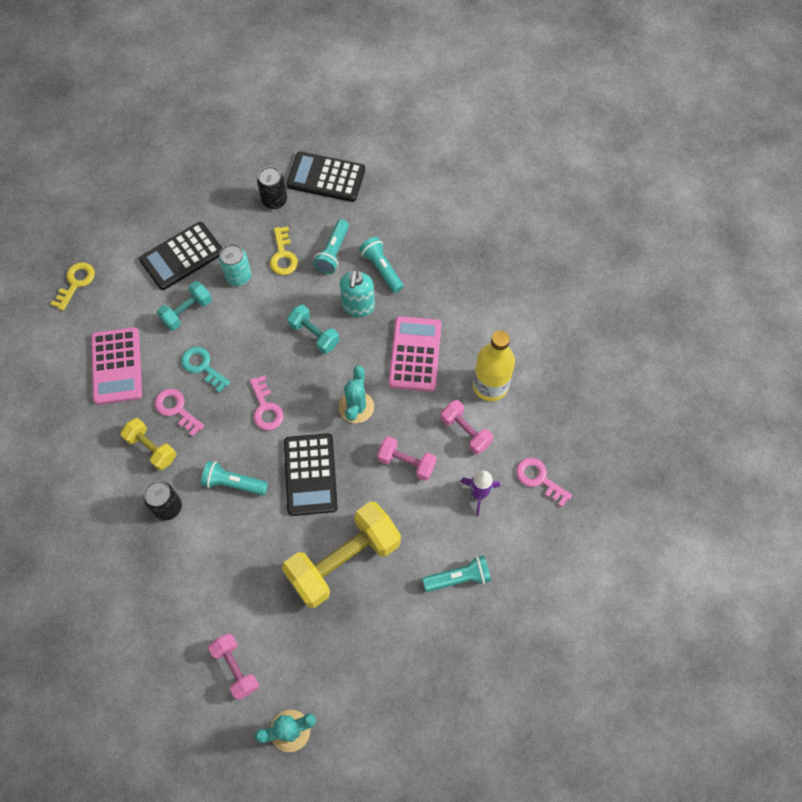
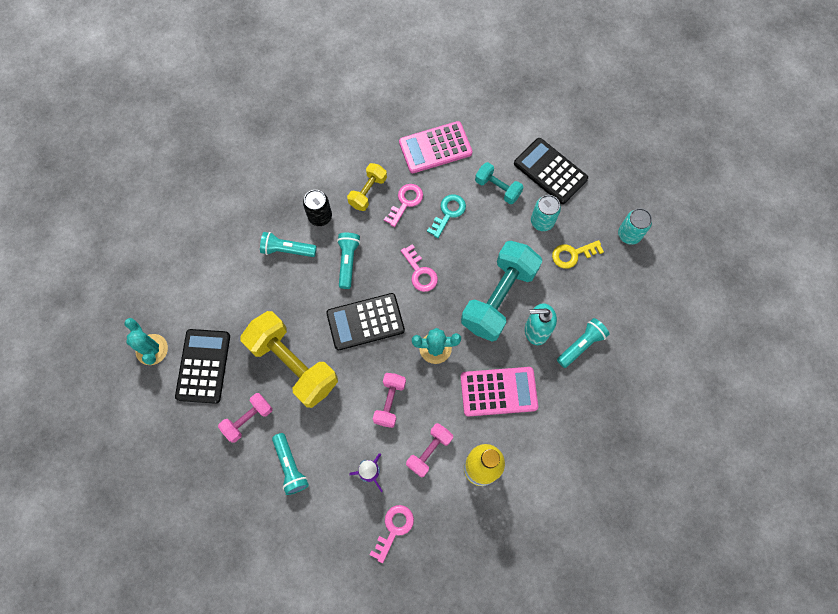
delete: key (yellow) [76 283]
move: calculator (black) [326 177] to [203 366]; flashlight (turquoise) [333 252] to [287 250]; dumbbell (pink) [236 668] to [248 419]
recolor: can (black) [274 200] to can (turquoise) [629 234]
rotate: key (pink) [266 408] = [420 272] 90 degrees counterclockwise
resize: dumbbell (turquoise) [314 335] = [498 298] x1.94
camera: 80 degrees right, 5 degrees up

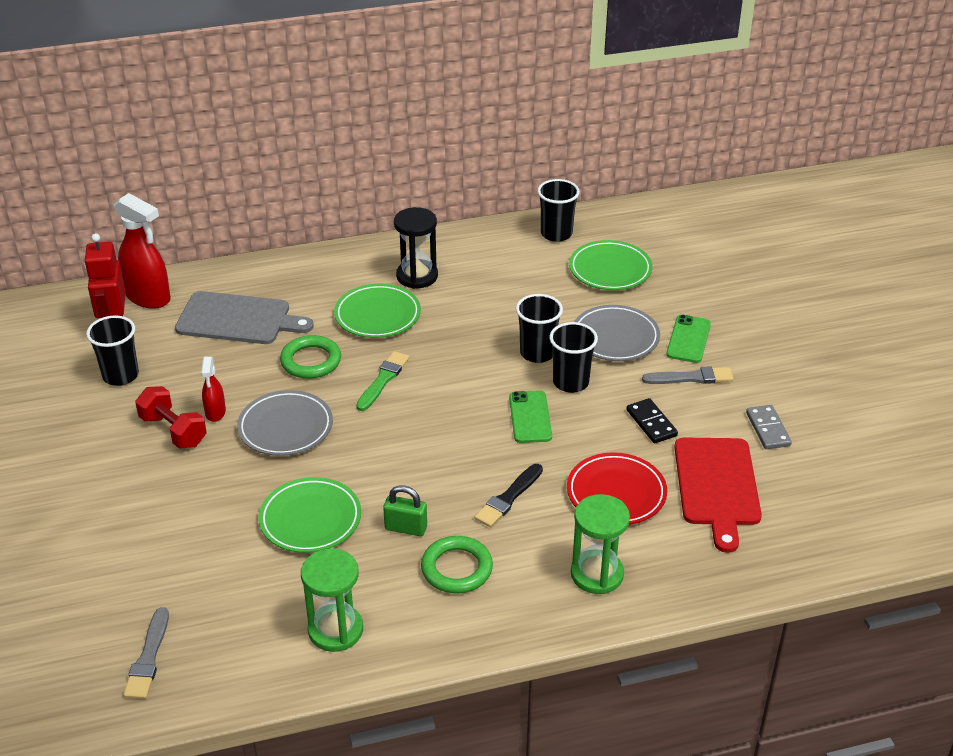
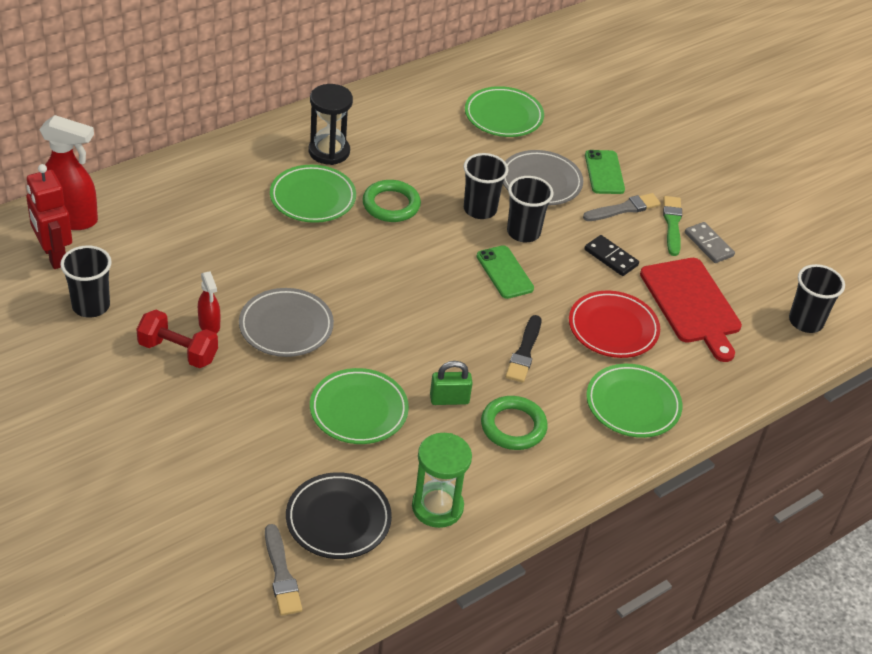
delete: cutting board (grey) [238 319]
insert: plate (black) [338 519]
move: cup (black) [556 234] to [805 322]; ring (green) [311 361] to [391 205]; brush (green) [383 380] to [672 224]
replace: hourglass (green) [597 574] to plate (green) [633 404]
camera: 25 degrees left, 5 degrees up

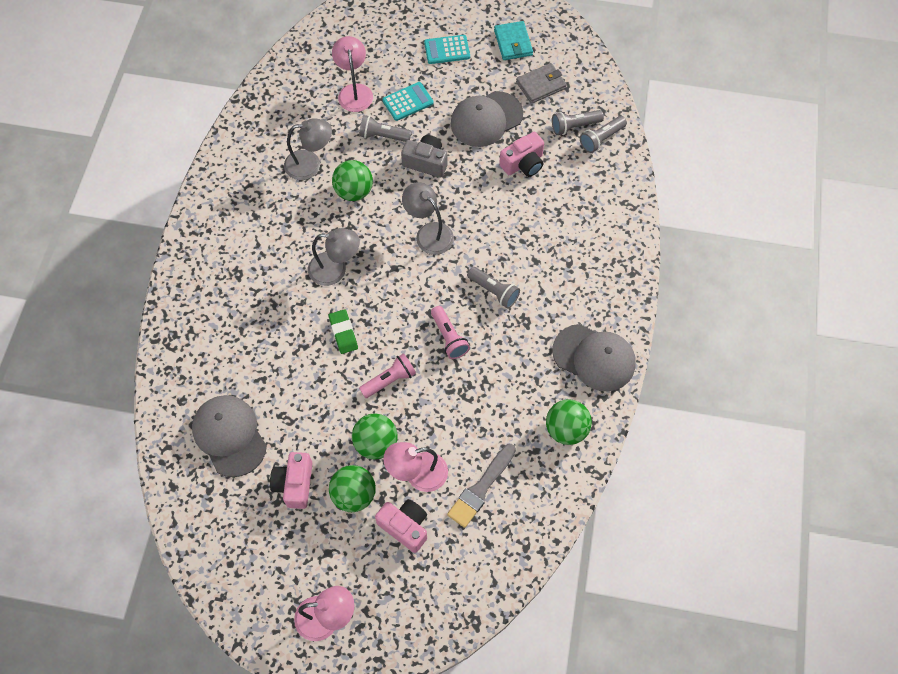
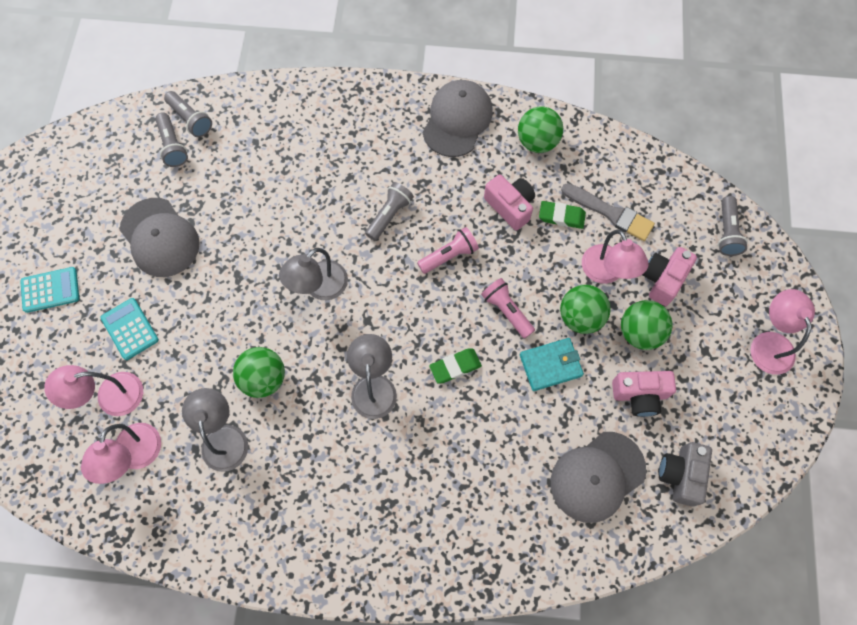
delete: wallet (grey) [541 85]
insert: eraser (green) [561 216]; lamp (pink) [134 456]
move: wallet (turquoise) [513 43] to [550 365]; flashlight (grey) [383 136] to [726 232]; camera (pink) [523 163] to [510 206]; camera (grey) [426 162] to [681 475]
rotate: calculator (turquoise) [447 50] = [50 290] 90 degrees counterclockwise
camera: 95 degrees left, 5 degrees up

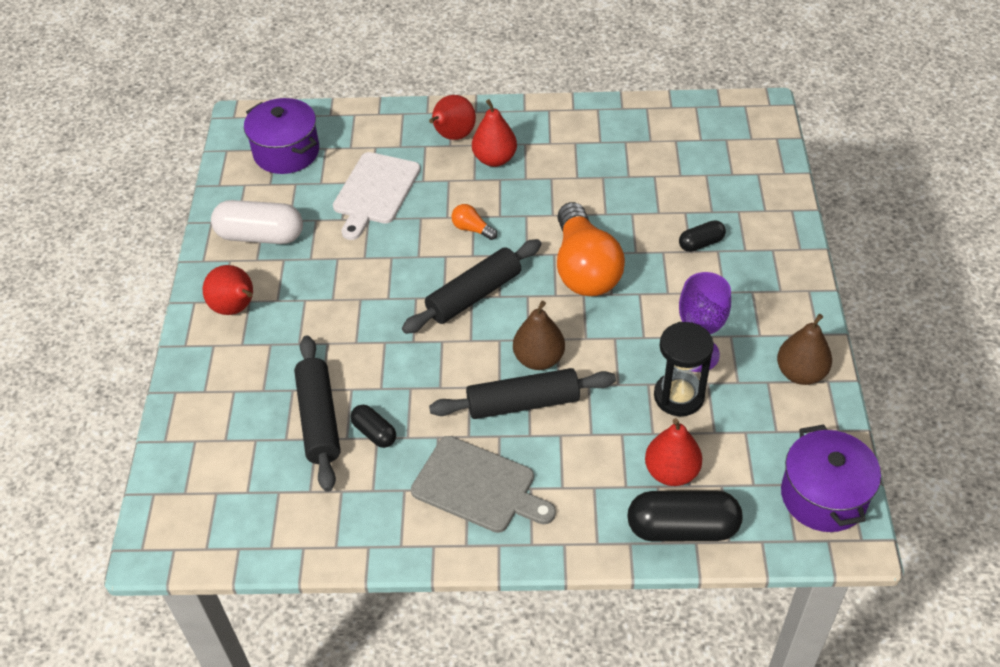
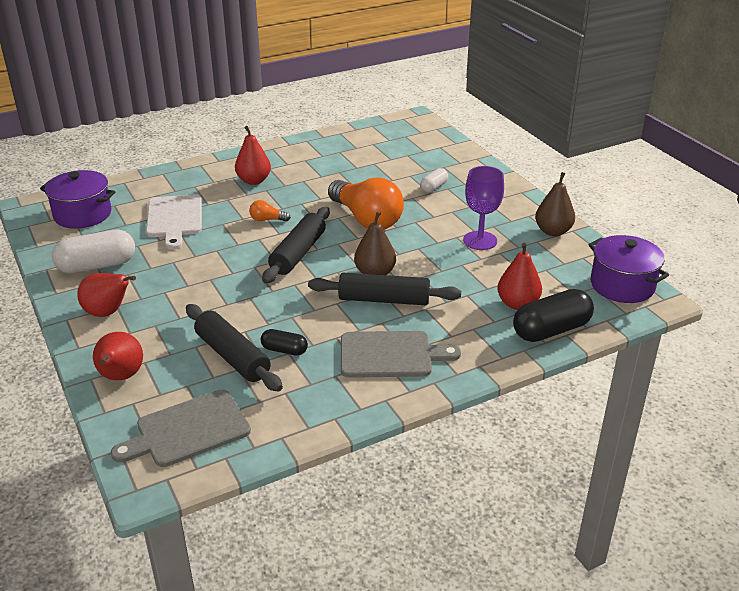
delete: hourglass (black) [679 396]
insert: cutting board (grey) [188 430]
move: pear (red) [453 136] to [120 377]
recolor: capsule (black) [701 243] to capsule (white) [434 187]
rotate: rolling pin (black) [523 403] = [384 300] 45 degrees clockwise
camera: 30 degrees left, 15 degrees down

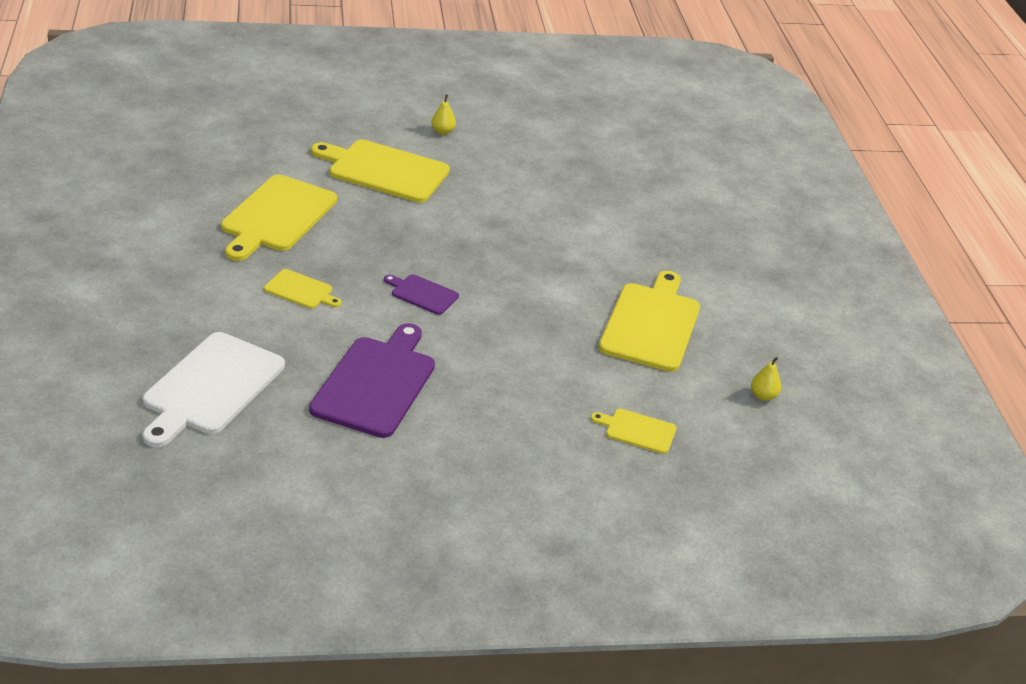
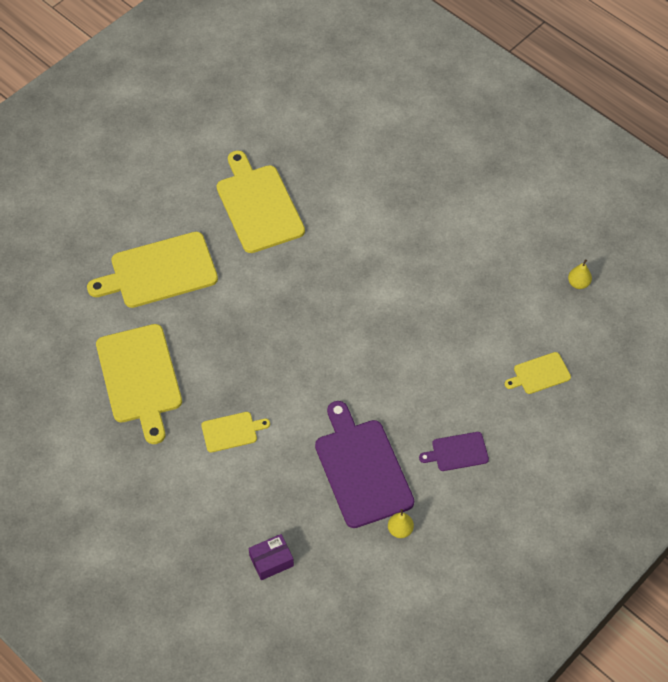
move: pear (yellow) [442 131] to [400 530]; cutting board (yellow) [651 324] to [258 205]; cutting board (purple) [422 294] to [457 452]
replace: cutting board (white) [210 387] to box (purple) [271 561]
camera: 35 degrees left, 20 degrees up

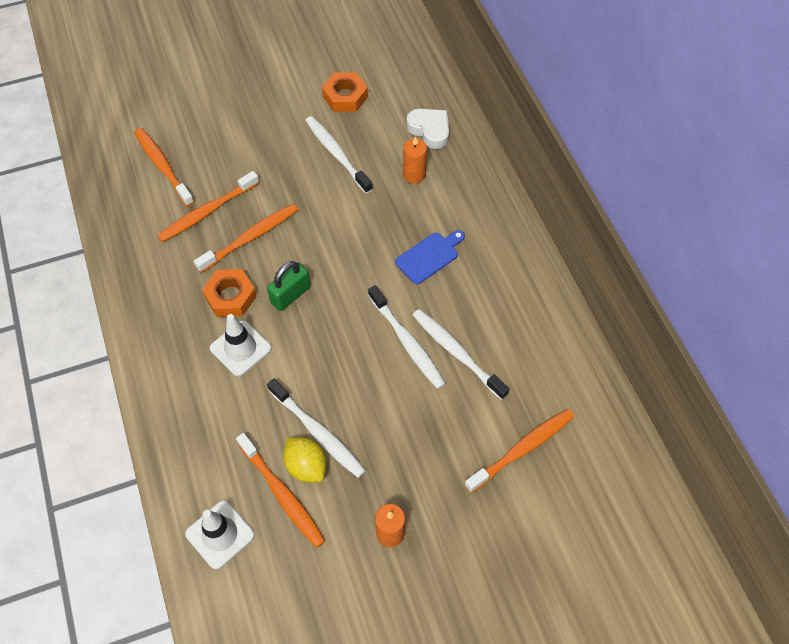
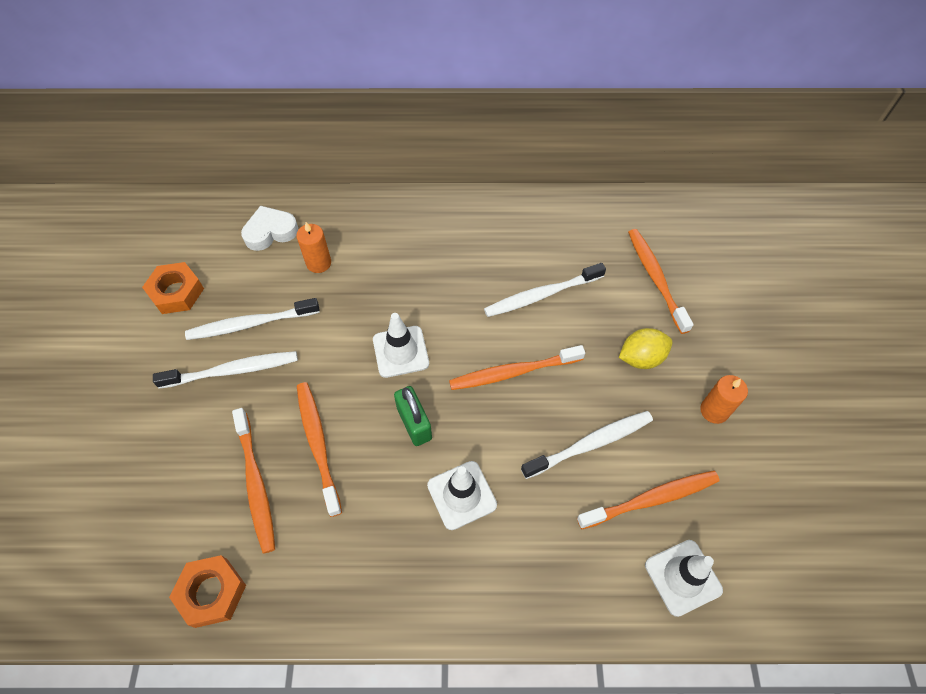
delete: cutting board (blue) [429 256]
insert: traffic cone (white) [400 351]
move: toothbrush (orange) [163 166] to [513 372]; nut (orange) [230 297] to [211 592]; toothbrush (white) [407 341] to [232 370]; lemon (yellow) [306 466] to [641 358]
camera: 70 degrees left, 0 degrees up

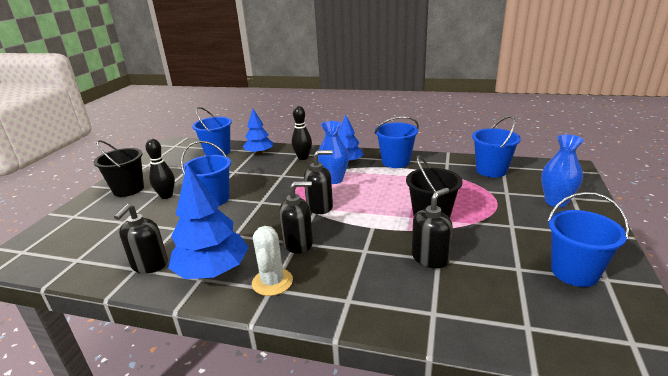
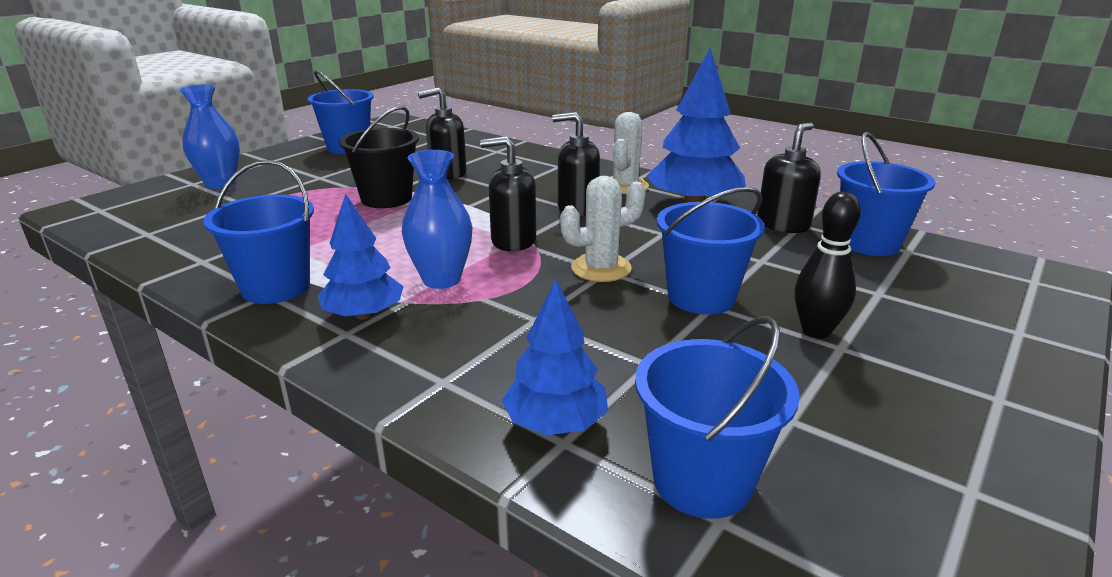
delete: bowling pin (black) [303 158]; bucket (black) [128 189]
insert: cactus (white) [601 268]
move: bucket (blue) [491 170] to [869 243]
camera: 160 degrees left, 0 degrees up

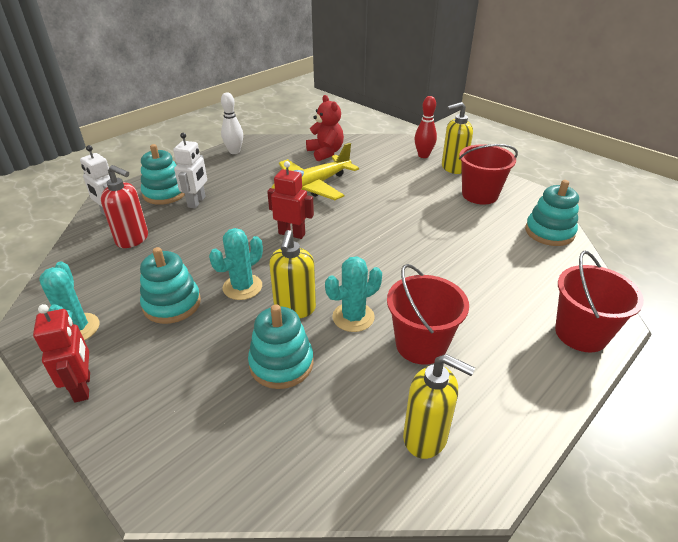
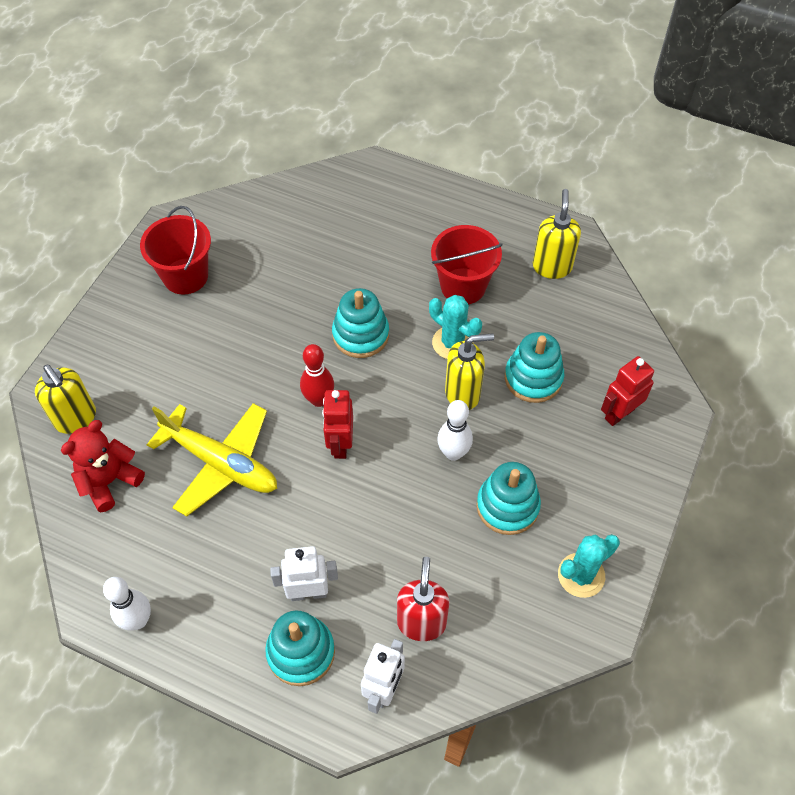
delete: bucket (red) [581 333]
move: bowling pin (red) [423 155] to [319 399]; soap dispenser (yellow) [453 168] to [76 418]; stacking toy (turquoise) [549 232] to [360 335]; robot (red) [83 387] to [619 413]
replace: cactus (turquoise) [242 287] to bowling pin (white) [453 453]
camera: 110 degrees left, 20 degrees up

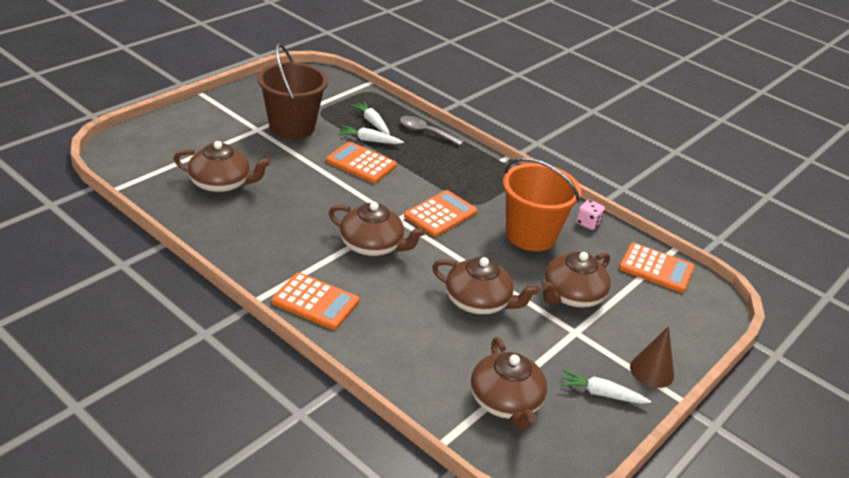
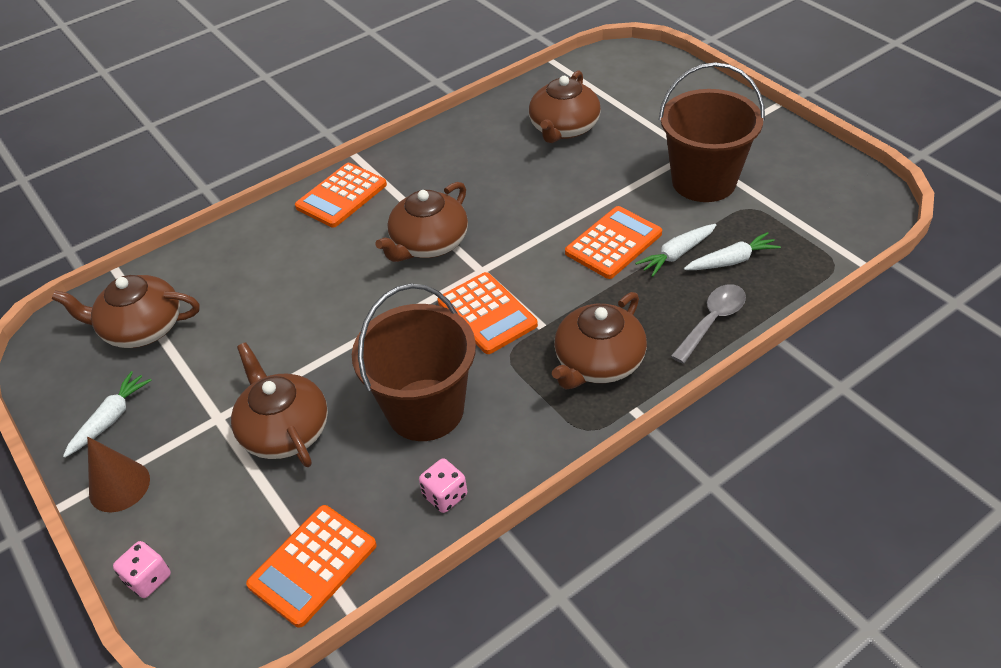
insert: dice (pink) [148 579]
move: teapot (brown) [478 302] to [598 362]
recolor: bucket (orange) [530 235] to bucket (brown) [425 409]
rotate: carrot (white) [369 140] = [677 254] 150 degrees counterclockwise
camera: 110 degrees right, 10 degrees up

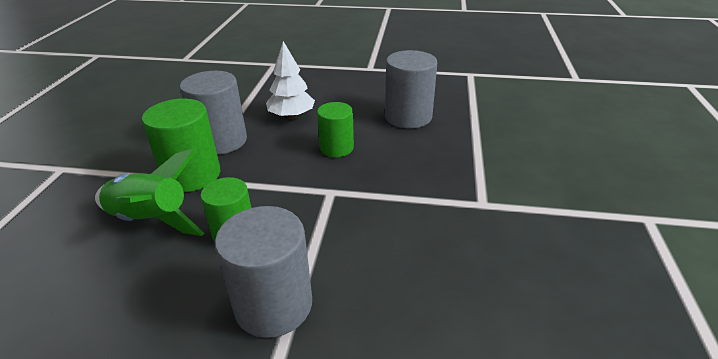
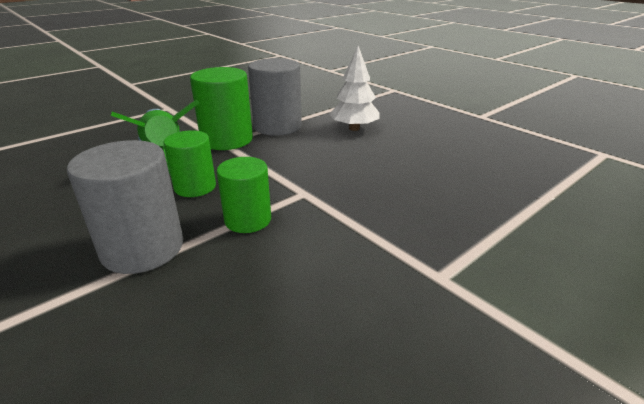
delete: cylinder (grey) [408 117]
move: cylinder (green) [336 148] to [248 220]
camera: 40 degrees right, 5 degrees down

